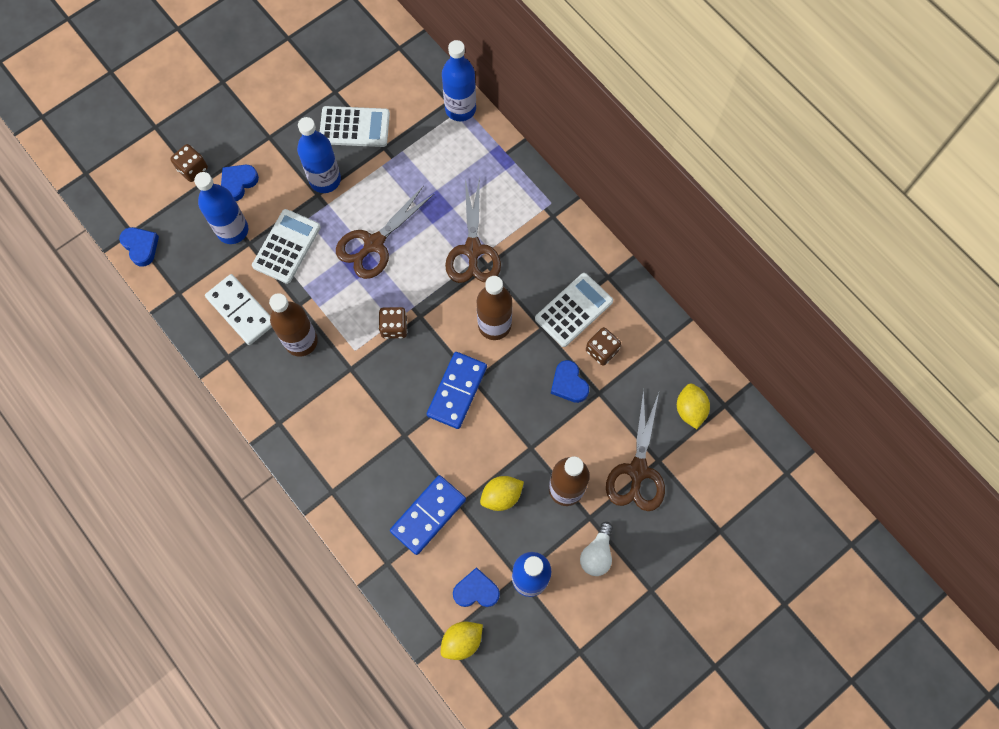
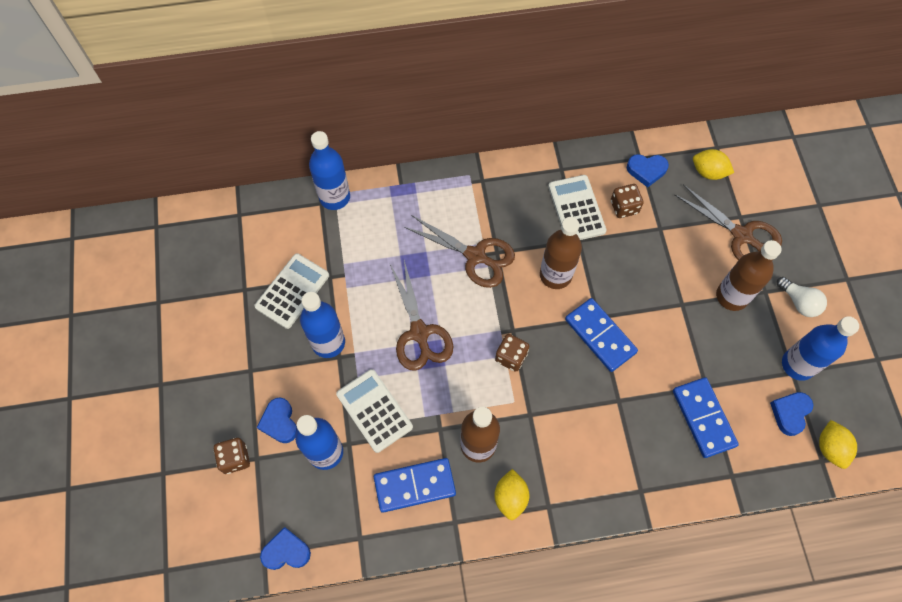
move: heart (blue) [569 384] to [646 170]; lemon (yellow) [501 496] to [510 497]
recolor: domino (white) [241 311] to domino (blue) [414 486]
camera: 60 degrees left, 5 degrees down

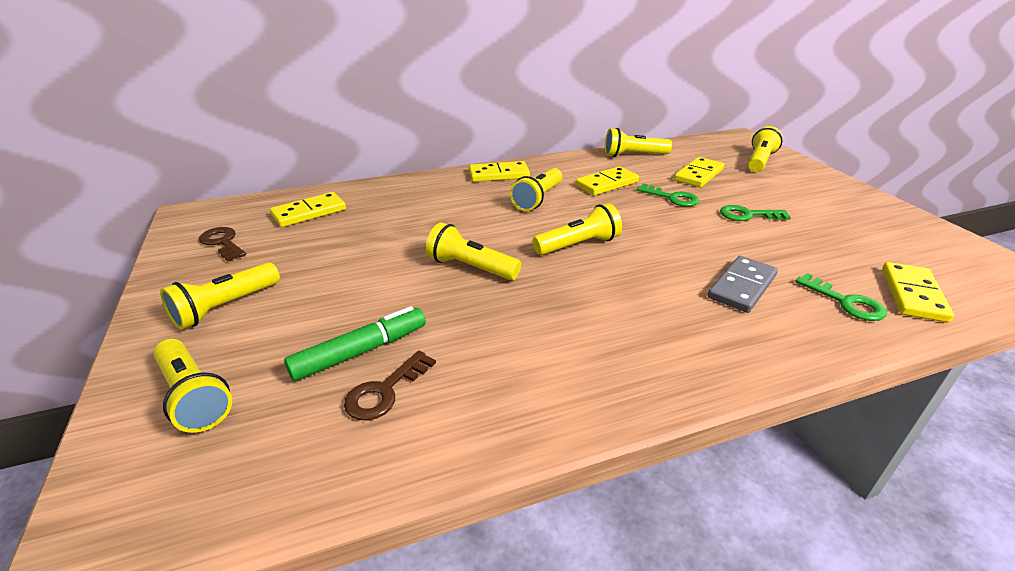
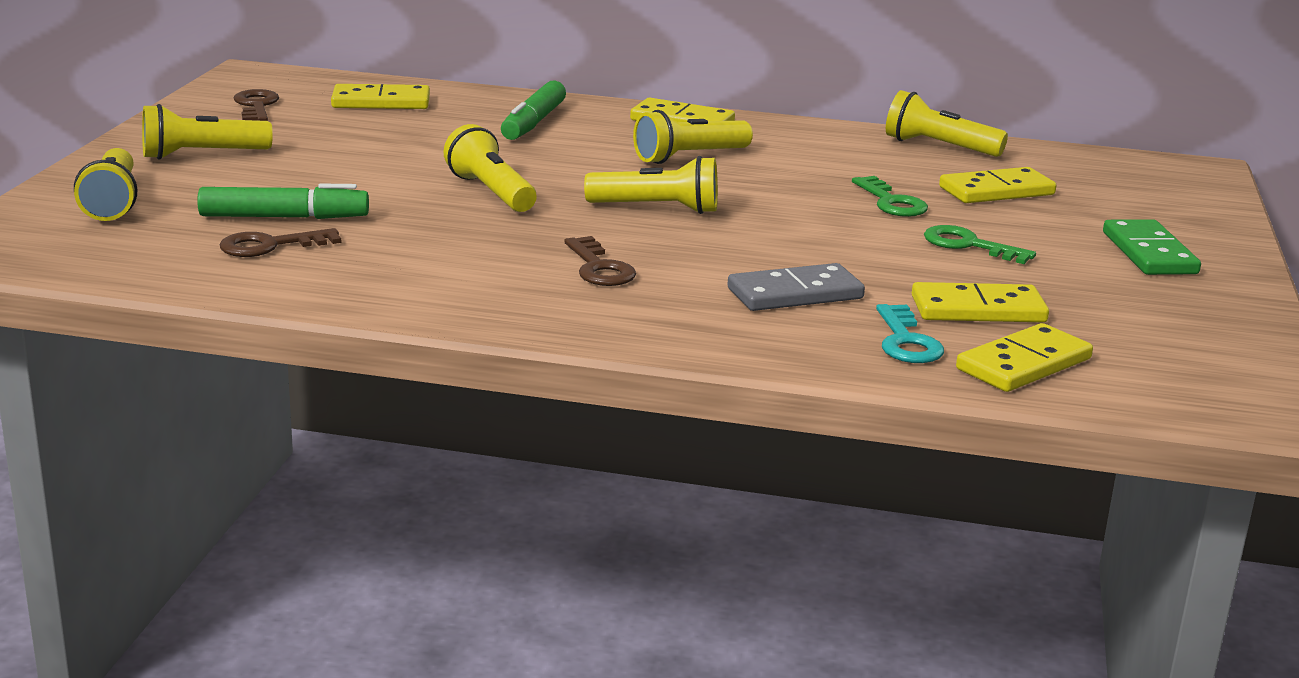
delete: flashlight (yellow) [759 161]
insert: marker (green) [533 123]; domino (green) [1149 253]; key (brown) [599 268]
move: domino (yellow) [606 184] to [978 309]
recolor: key (green) [845 302] to key (turquoise) [906 341]
camera: 30 degrees right, 10 degrees down

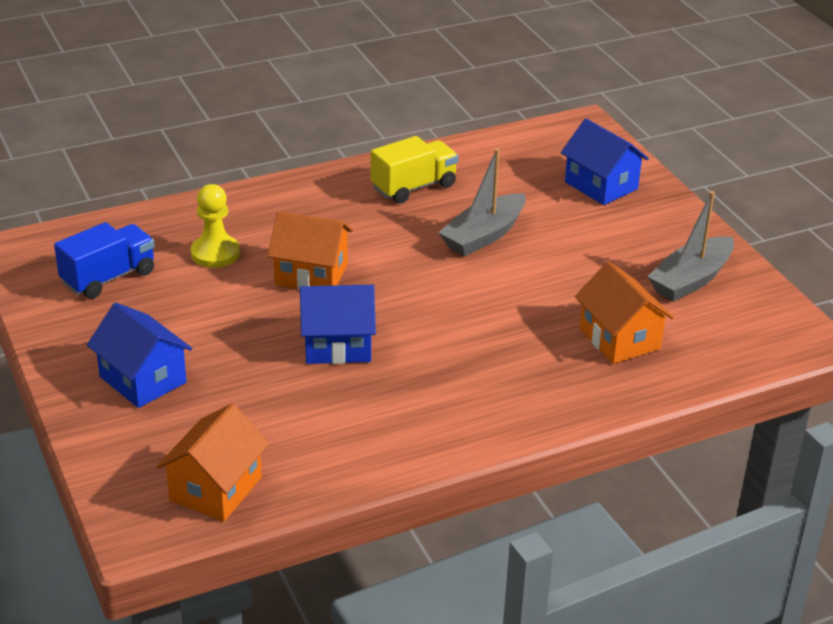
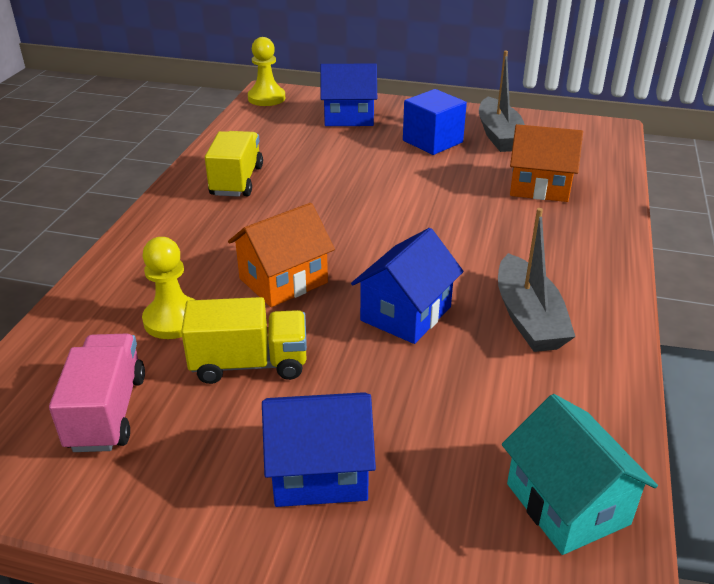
insert: pawn (yellow) [266 98]; cube (blue) [432 141]; truck (yellow) [249 364]
move: boat (grey) [484 235] to [528 317]
recolor: truck (blue) [108 278] to truck (pink) [107 412]; house (orange) [216 489] to house (turquoise) [567 504]
camera: 50 degrees left, 0 degrees up

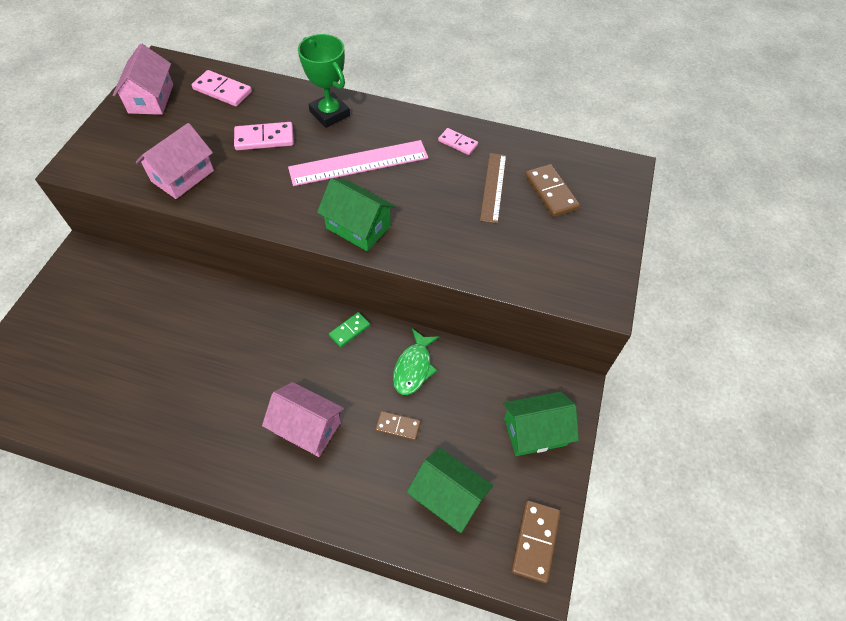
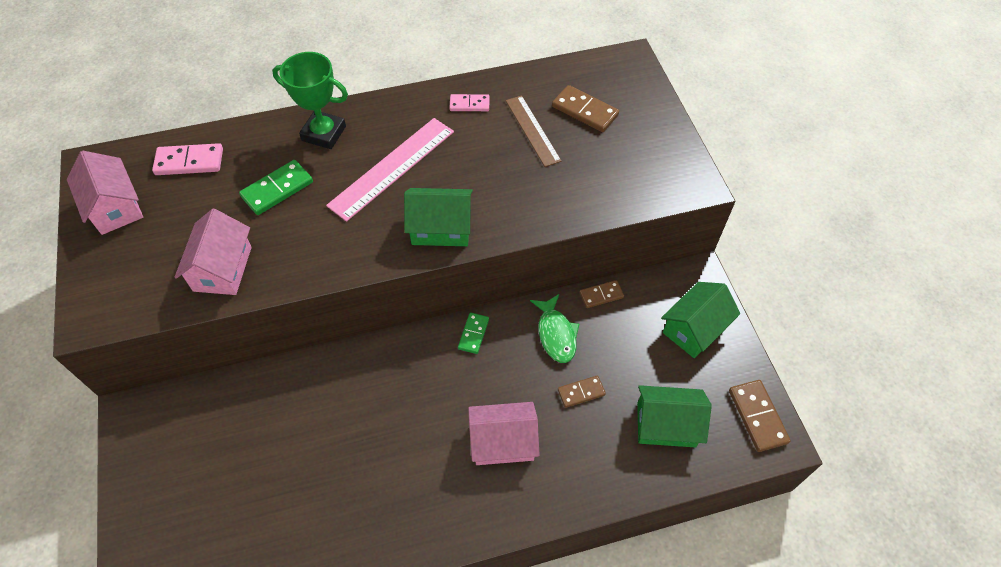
insert: domino (brown) [601 295]
recolor: domino (pink) [264 138] to domino (green) [277 189]
camera: 30 degrees left, 0 degrees up

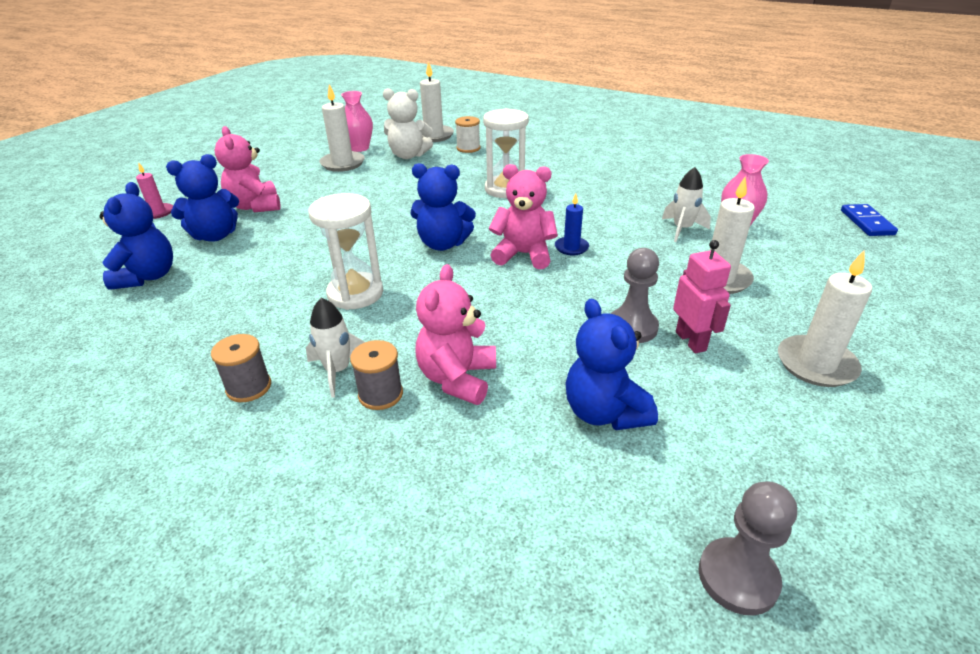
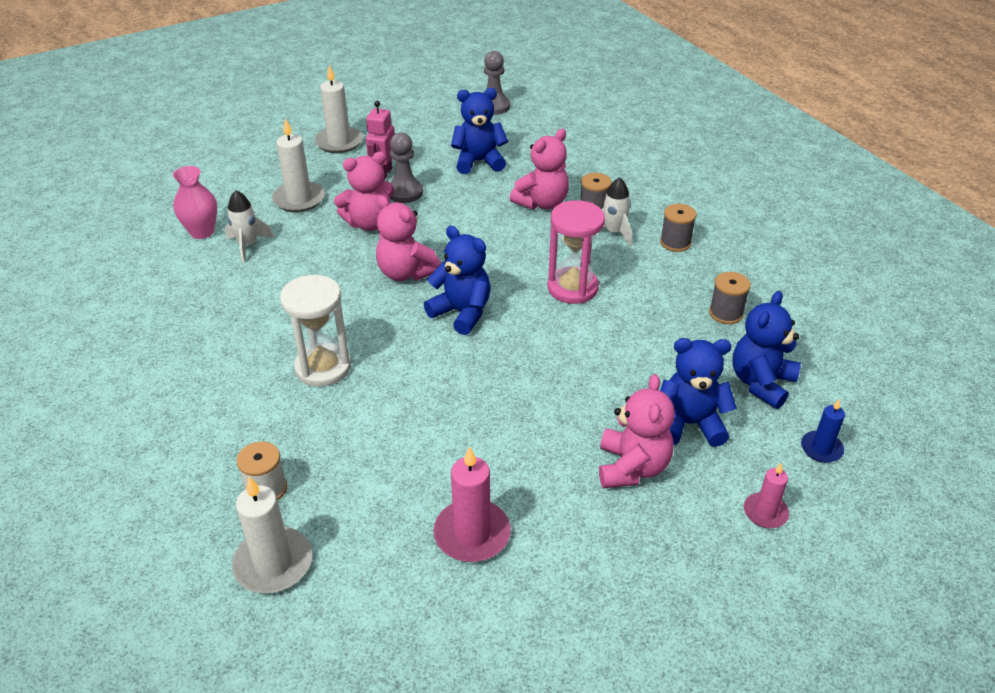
delete: teddy bear (white) [408 155]; vase (pink) [359 148]; domino (blue) [867 222]
insert: teddy bear (pink) [369 223]; spool (grey) [726 313]
move: candle (blue) [571 247] to [821 449]
recolor: candle (white) [343 163] to candle (pink) [472 534]; hourglass (white) [355 293] to hourglass (pink) [572 288]
rotate: teddy bear (blue) [604 412] = [478 162] 105 degrees counterclockwise
camera: 150 degrees left, 5 degrees up

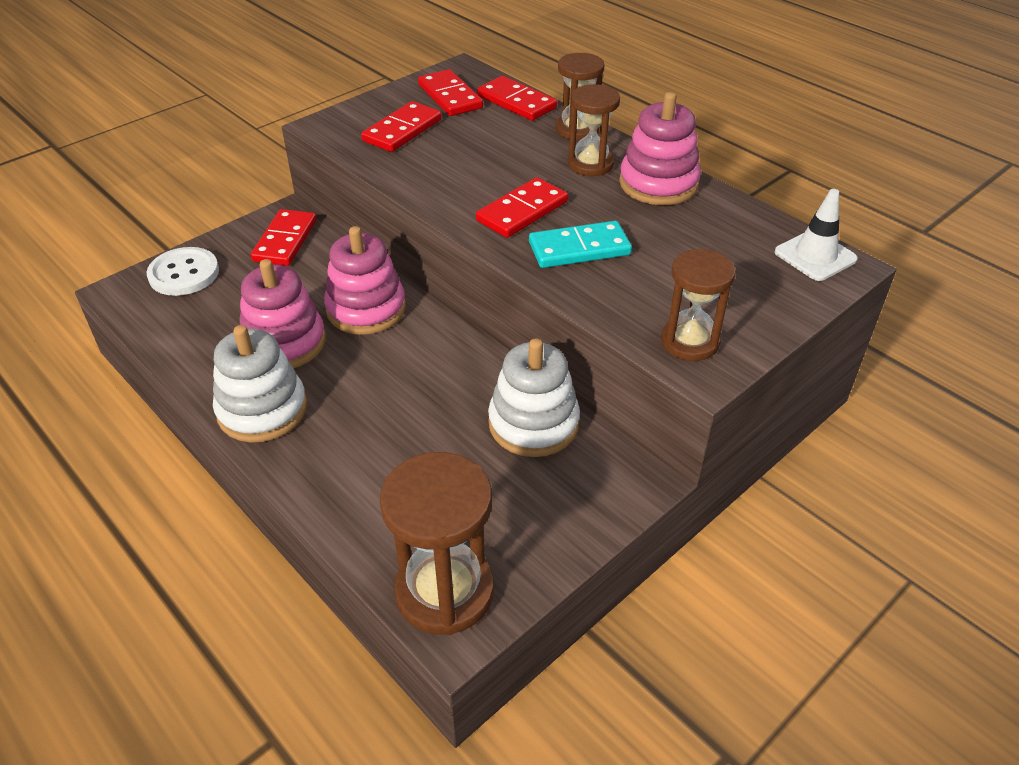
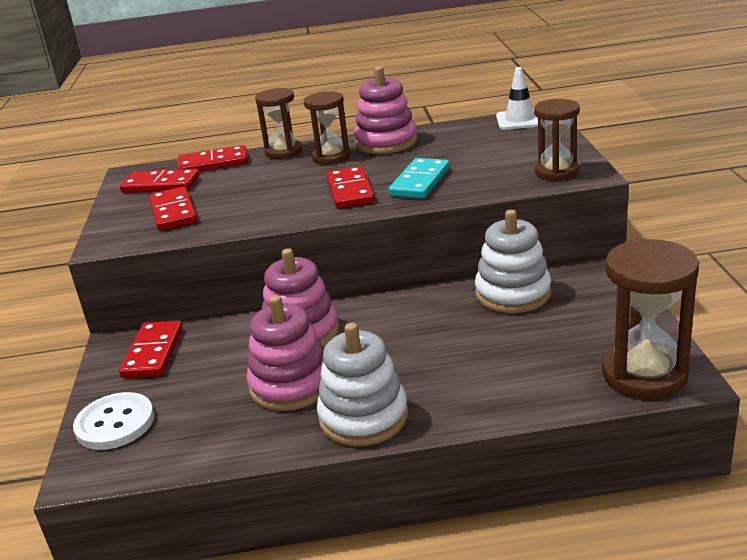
rotate: domino (red) [285 241] = [153 352] 45 degrees clockwise
camera: 50 degrees left, 15 degrees down

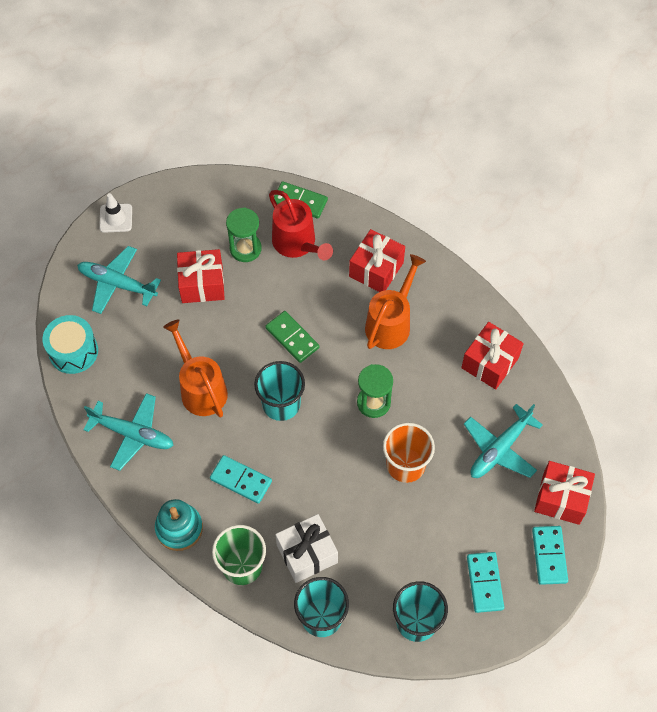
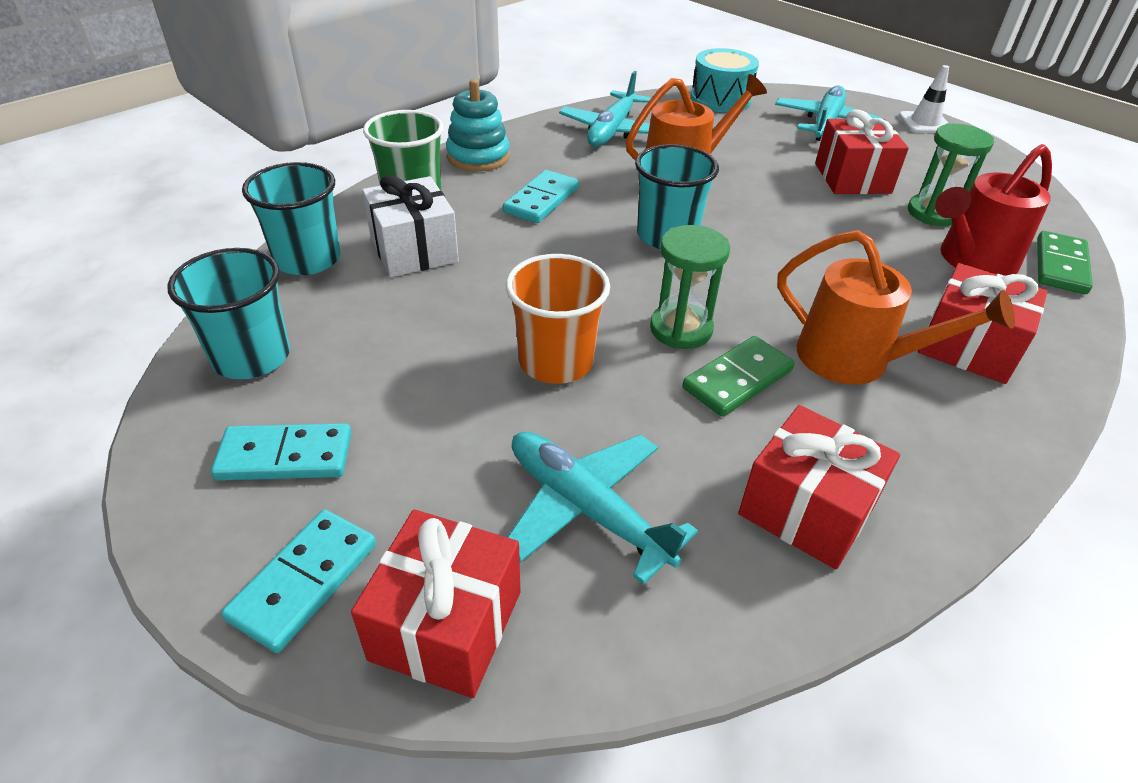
move: domino (green) [292 338] to [737 379]
rotate: domino (turquoise) [549 556] = [304 581] 60 degrees counterclockwise
camera: 90 degrees right, 20 degrees down

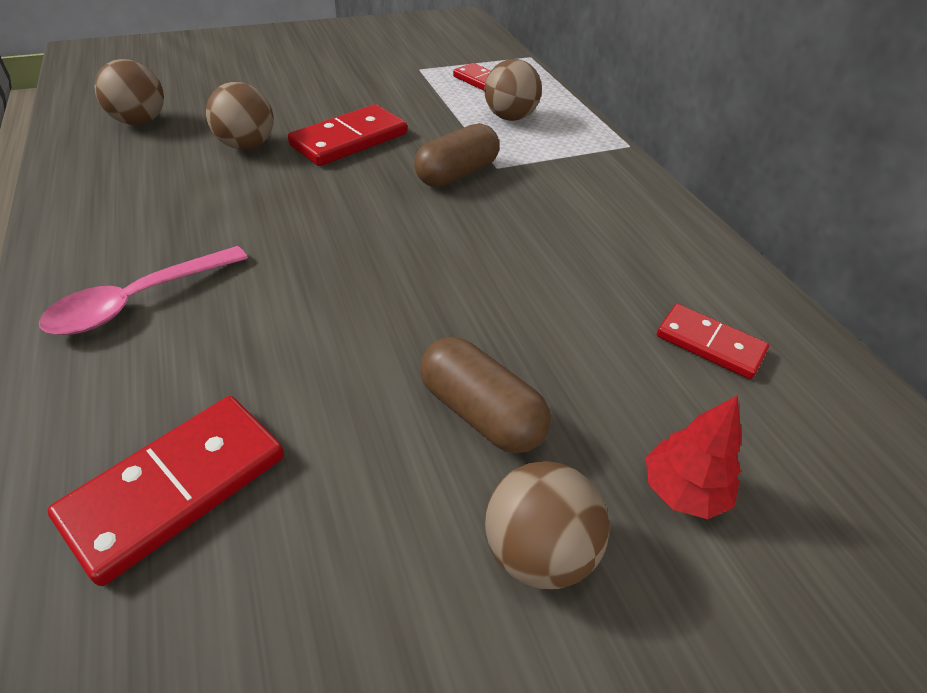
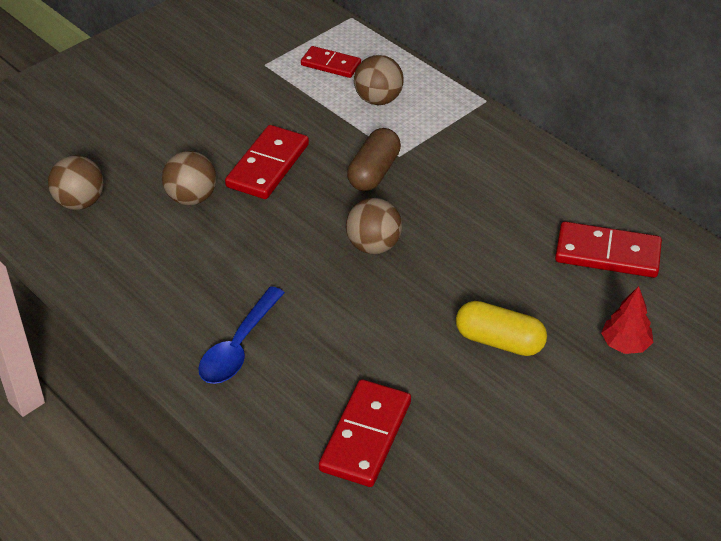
move: ball (brown) [538 551] to [373 245]
recolor: spoon (pink) [139 301] to spoon (blue) [239 346]; capsule (brown) [481 413] to capsule (yellow) [499 341]
resize: domino (red) [710 344] = [607 253] x1.56
camera: 20 degrees left, 0 degrees up

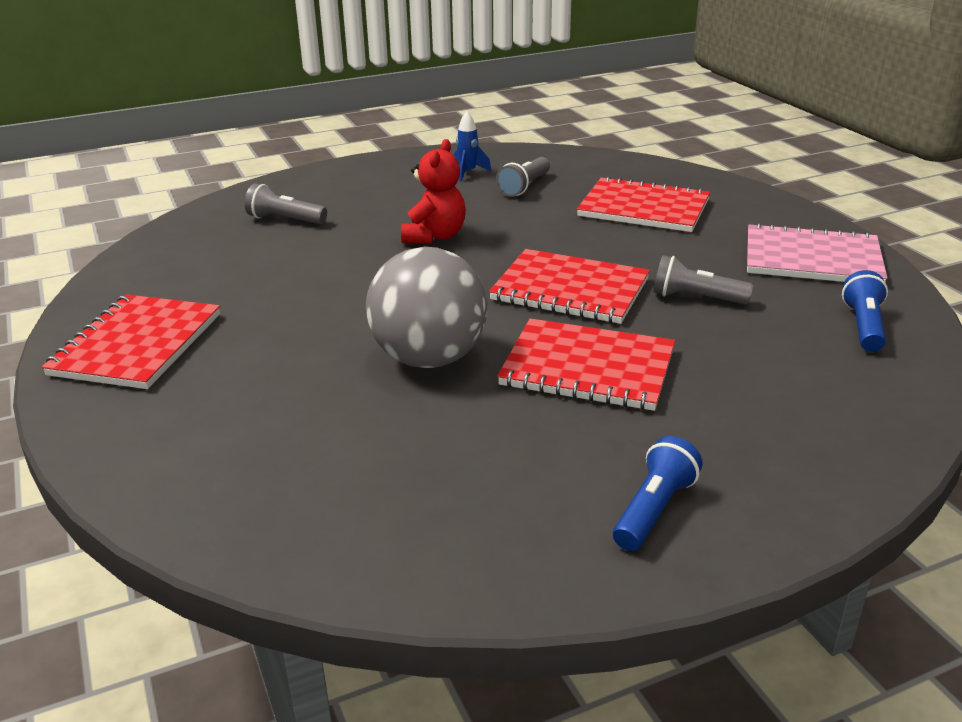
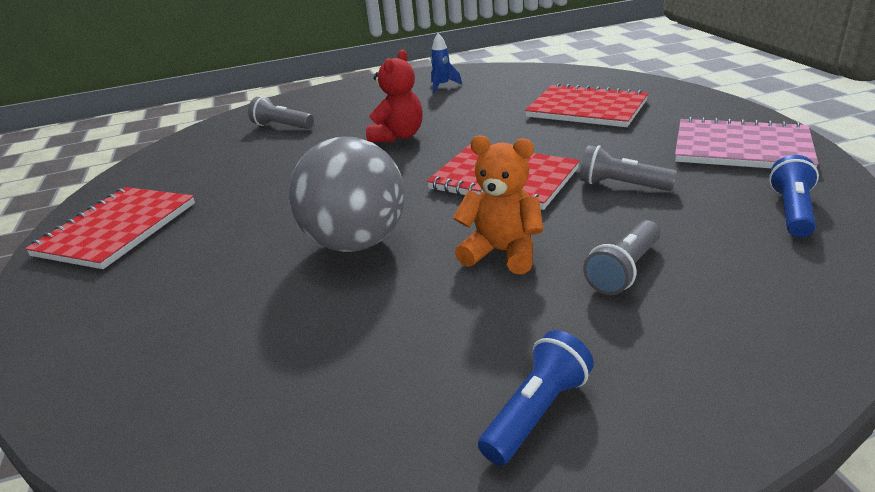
move: flashlight (grey) [524 187] to [624 270]
replace: notebook (red) [587 368] to teddy bear (orange) [502 252]
camera: 10 degrees right, 0 degrees up

